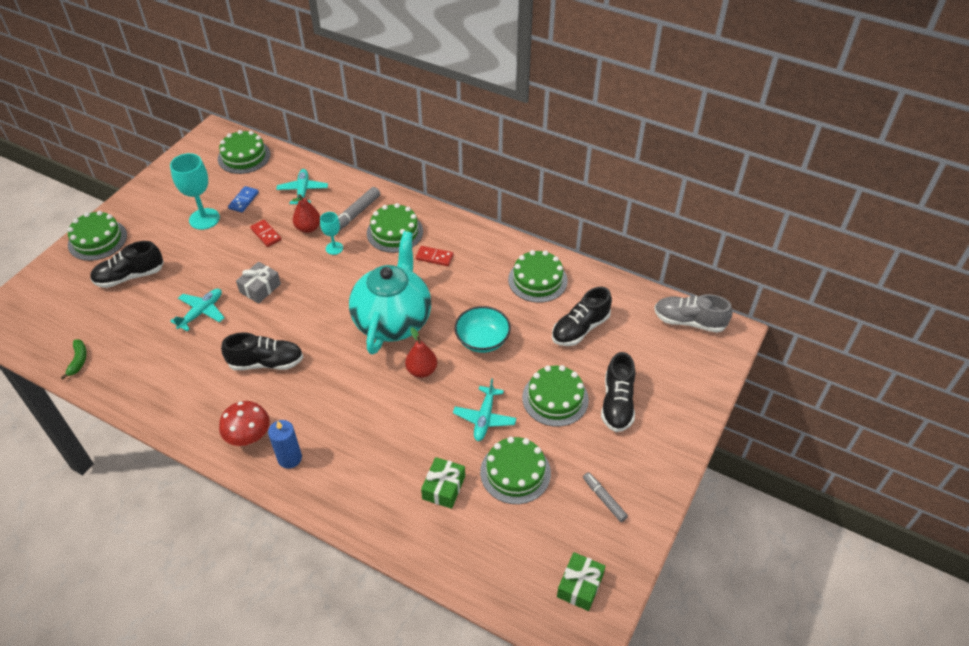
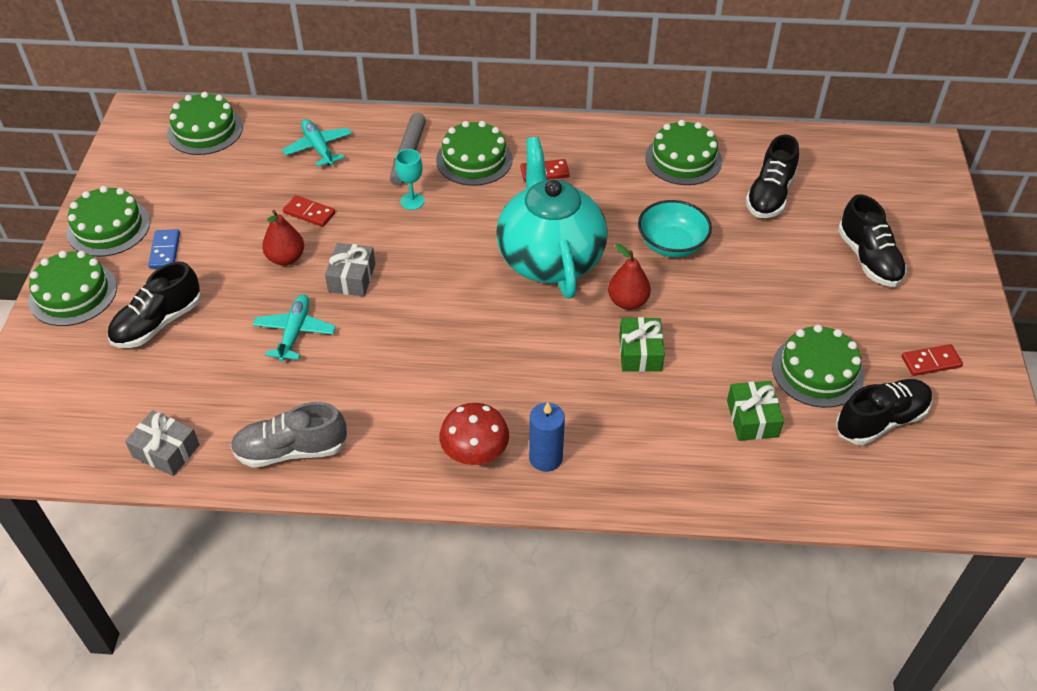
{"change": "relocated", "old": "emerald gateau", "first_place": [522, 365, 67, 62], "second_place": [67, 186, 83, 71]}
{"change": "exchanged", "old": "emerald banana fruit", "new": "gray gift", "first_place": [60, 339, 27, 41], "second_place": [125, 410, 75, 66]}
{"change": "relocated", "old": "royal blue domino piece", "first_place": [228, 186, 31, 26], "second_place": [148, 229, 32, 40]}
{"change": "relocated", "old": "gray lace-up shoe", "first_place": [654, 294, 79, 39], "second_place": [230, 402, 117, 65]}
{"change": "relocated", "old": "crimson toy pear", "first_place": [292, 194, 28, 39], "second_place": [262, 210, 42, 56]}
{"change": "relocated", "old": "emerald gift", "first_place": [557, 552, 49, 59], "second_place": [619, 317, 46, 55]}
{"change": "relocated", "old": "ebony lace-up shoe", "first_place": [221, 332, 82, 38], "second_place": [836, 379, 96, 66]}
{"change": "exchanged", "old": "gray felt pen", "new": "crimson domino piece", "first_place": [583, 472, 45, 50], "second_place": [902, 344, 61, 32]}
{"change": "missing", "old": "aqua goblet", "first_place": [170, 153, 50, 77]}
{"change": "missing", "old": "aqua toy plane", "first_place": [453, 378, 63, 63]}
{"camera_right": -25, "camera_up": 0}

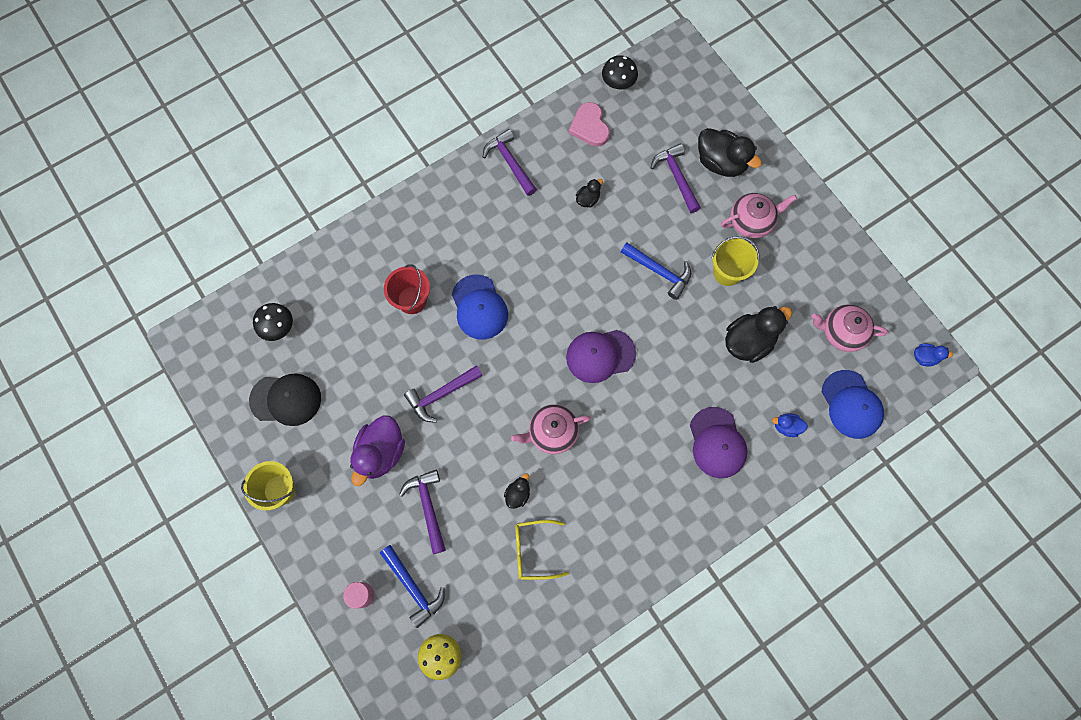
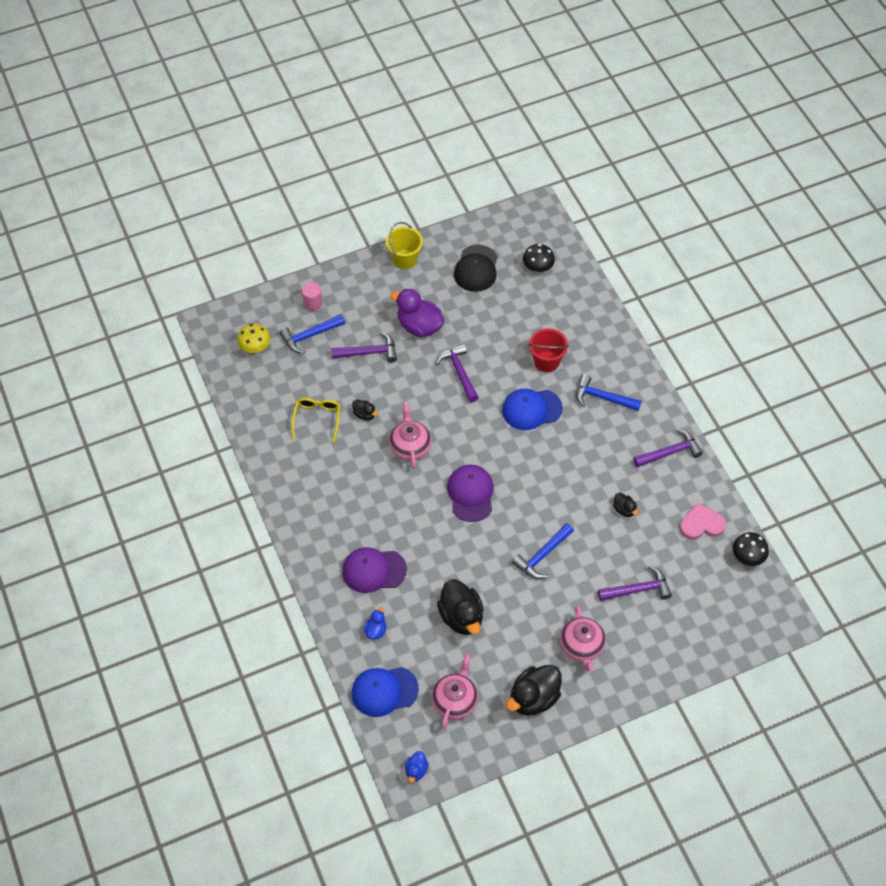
{"change": "relocated", "old": "ebony rubber duck", "first_place": [698, 128, 64, 49], "second_place": [506, 665, 56, 51]}
{"change": "appeared", "new": "royal blue carpenter's hammer", "second_place": [576, 374, 66, 37]}
{"change": "missing", "old": "golden sand bucket", "first_place": [712, 236, 47, 50]}
{"camera_right": 100, "camera_up": -15}

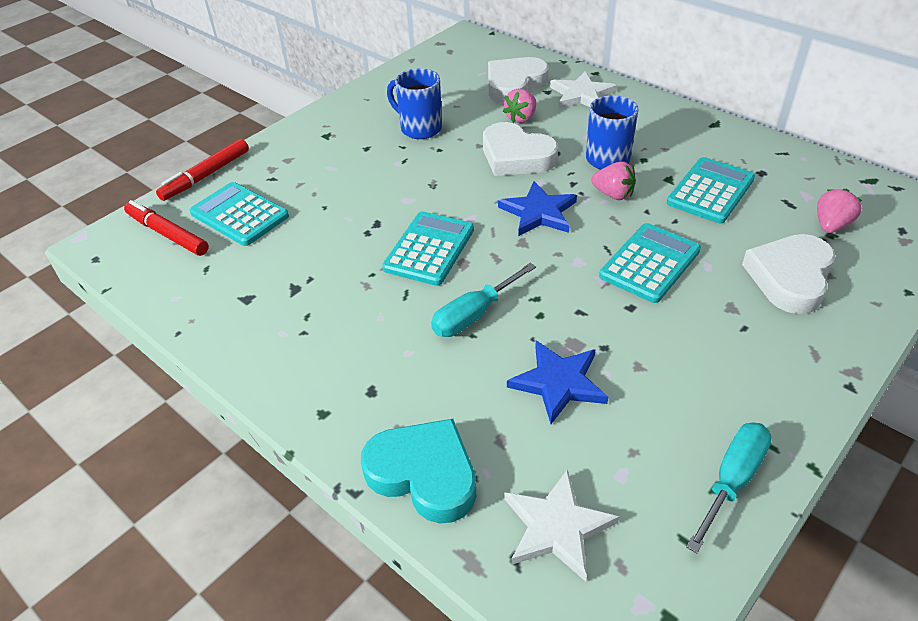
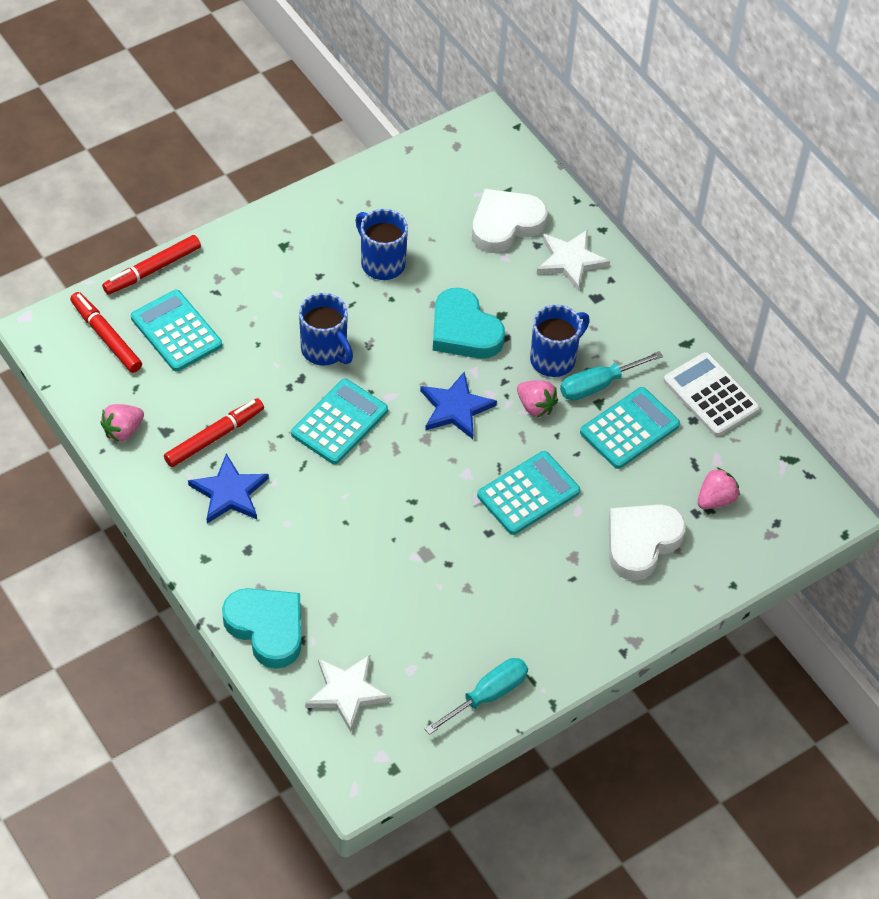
{"change": "relocated", "old": "rose-pink berry", "first_place": [503, 89, 33, 34], "second_place": [100, 404, 44, 38]}
{"change": "appeared", "new": "crimson felt pen", "second_place": [164, 398, 100, 69]}
{"change": "relocated", "old": "royal blue five-pointed star", "first_place": [507, 341, 101, 83], "second_place": [188, 454, 81, 69]}
{"change": "appeared", "new": "royal blue coffee mug", "second_place": [299, 293, 54, 73]}
{"change": "colour", "old": "snow-white love heart", "new": "aqua love heart", "first_place": [483, 122, 75, 54], "second_place": [433, 288, 72, 71]}
{"change": "relocated", "old": "aqua flat screwdriver", "first_place": [431, 263, 105, 74], "second_place": [560, 351, 103, 50]}
{"change": "appeared", "new": "snow-white pocket calculator", "second_place": [664, 352, 96, 84]}
{"camera_right": 10, "camera_up": 10}

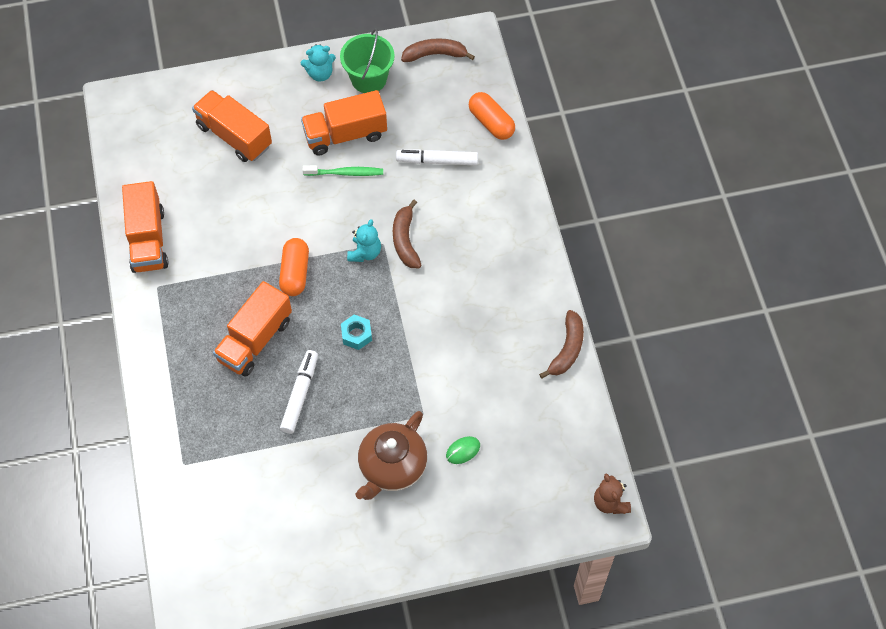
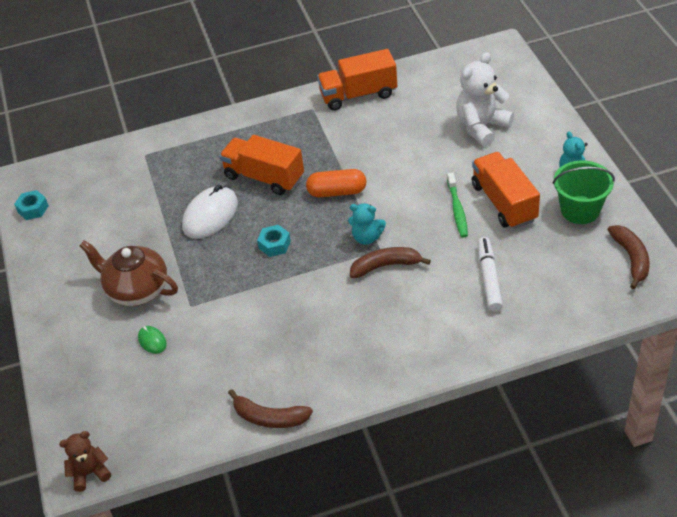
{"change": "appeared", "new": "aqua nut", "second_place": [14, 190, 35, 30]}
{"change": "exchanged", "old": "snow-white felt pen", "new": "snow-white computer mouse", "first_place": [280, 350, 38, 84], "second_place": [182, 185, 56, 54]}
{"change": "exchanged", "old": "orange-coloured toy truck", "new": "snow-white teddy bear", "first_place": [192, 90, 80, 72], "second_place": [456, 52, 58, 95]}
{"change": "missing", "old": "orange-coloured capsule", "first_place": [469, 92, 46, 48]}
{"camera_right": 90, "camera_up": -15}

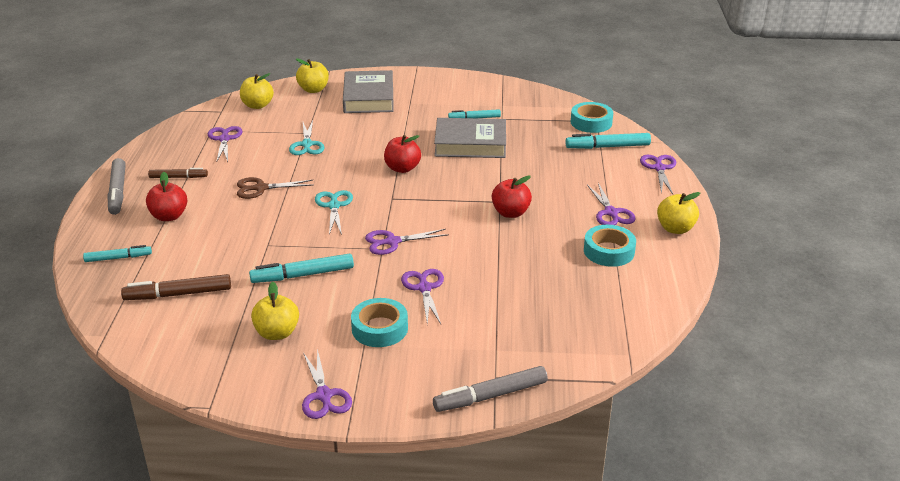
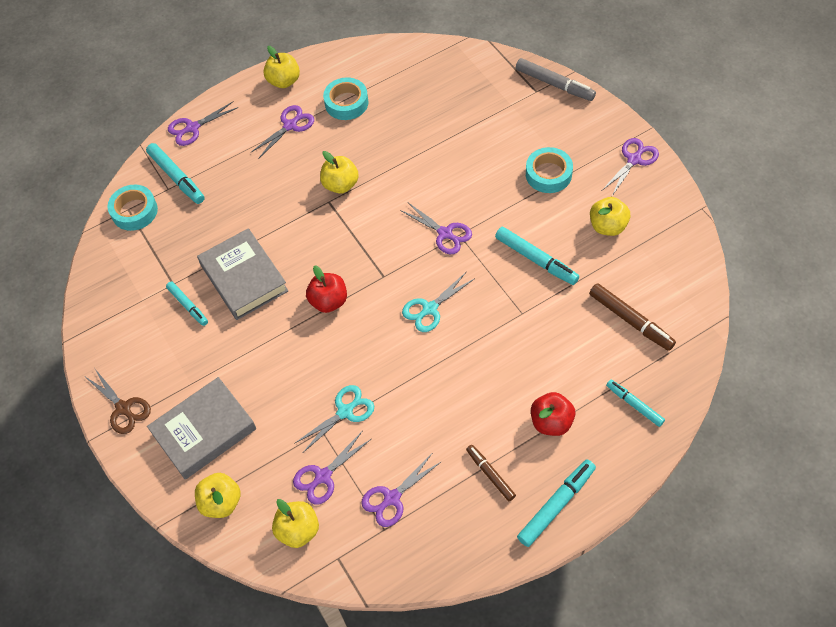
{"change": "relocated", "old": "brown pair of scissors", "first_place": [237, 177, 76, 22], "second_place": [86, 369, 65, 65]}
{"change": "relocated", "old": "royal purple pair of scissors", "first_place": [401, 269, 43, 56], "second_place": [293, 432, 78, 73]}
{"change": "colour", "old": "crimson toy apple", "new": "golden toy apple", "first_place": [492, 175, 40, 43], "second_place": [320, 151, 39, 43]}
{"change": "colour", "old": "gray felt pen", "new": "aqua felt pen", "first_place": [108, 158, 18, 57], "second_place": [517, 459, 79, 88]}
{"camera_right": -120, "camera_up": 25}

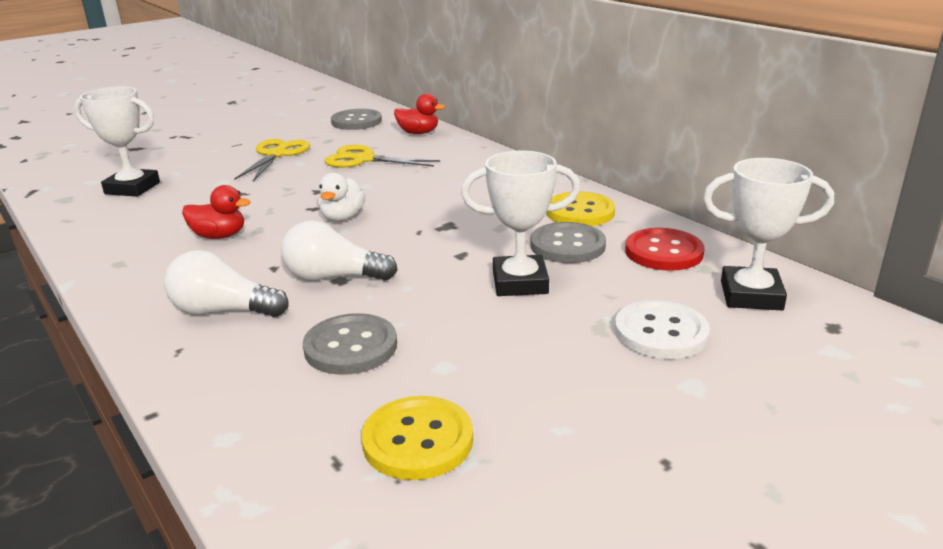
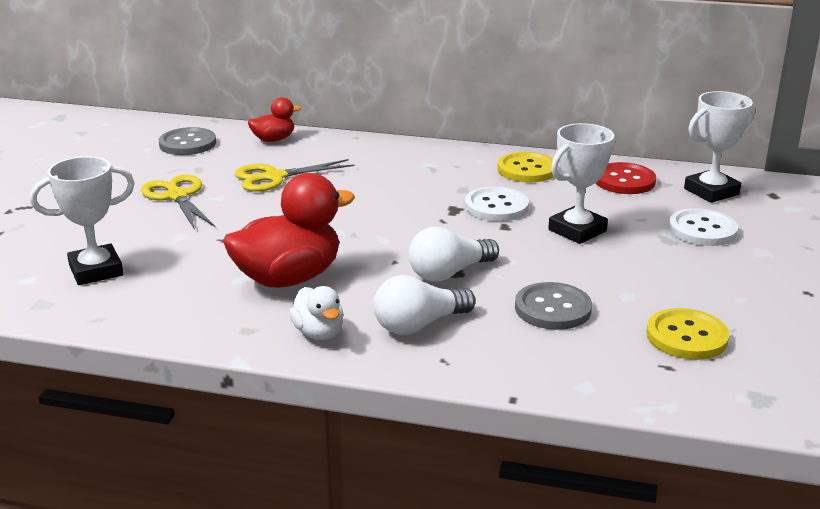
{"change": "size", "old": "crimson rubber duck", "first_place": [182, 185, 69, 54], "second_place": [223, 173, 132, 115], "factor": 1.92}
{"change": "relocated", "old": "snow-white rubber duck", "first_place": [318, 173, 47, 48], "second_place": [289, 286, 55, 54]}
{"change": "appeared", "new": "snow-white shirt button", "second_place": [465, 187, 64, 34]}
{"change": "missing", "old": "gray shirt button", "first_place": [530, 222, 76, 41]}
{"camera_right": -40, "camera_up": 0}

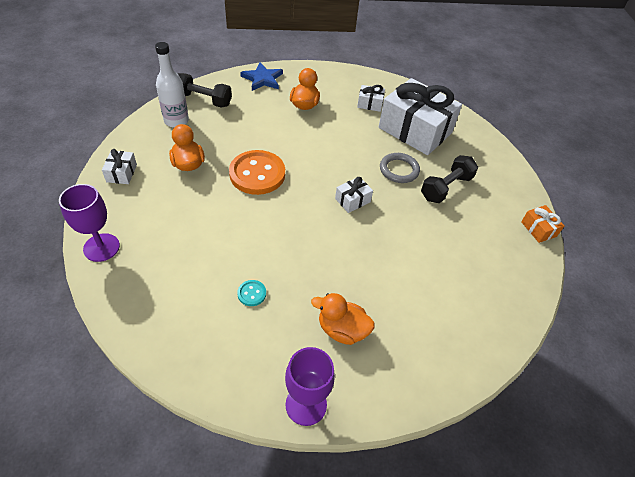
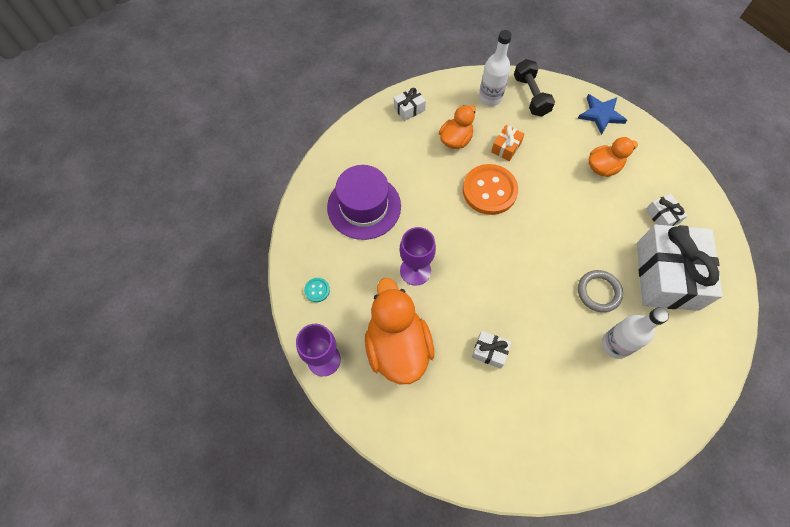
{"change": "relocated", "old": "aqua shirt button", "first_place": [237, 280, 29, 26], "second_place": [304, 278, 26, 24]}
{"change": "appeared", "new": "royal purple top hat", "second_place": [327, 165, 74, 75]}
{"change": "size", "old": "orange-coloured rubber duck", "first_place": [311, 293, 64, 52], "second_place": [365, 278, 69, 106], "factor": 1.75}
{"change": "relocated", "old": "royal purple goblet", "first_place": [59, 184, 61, 78], "second_place": [399, 227, 37, 59]}
{"change": "relocated", "old": "snow-white gift", "first_place": [335, 177, 38, 36], "second_place": [472, 331, 39, 38]}
{"change": "relocated", "old": "orange-coloured gift", "first_place": [521, 205, 43, 38], "second_place": [491, 125, 34, 36]}
{"change": "exchanged", "old": "ebony free weight", "new": "snow-white bottle", "first_place": [421, 155, 57, 48], "second_place": [602, 307, 67, 52]}
{"camera_right": 60, "camera_up": 15}

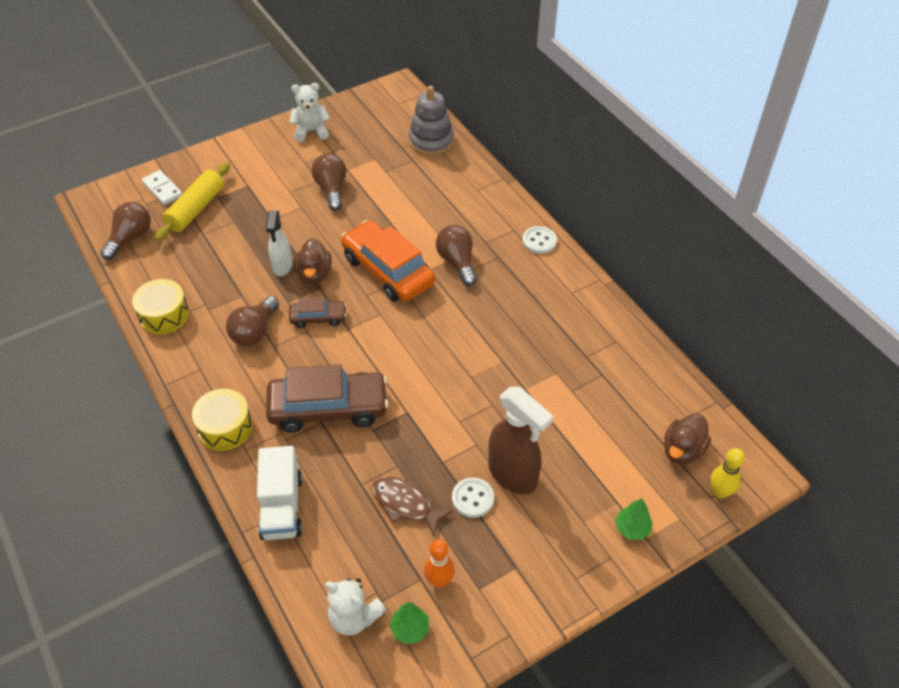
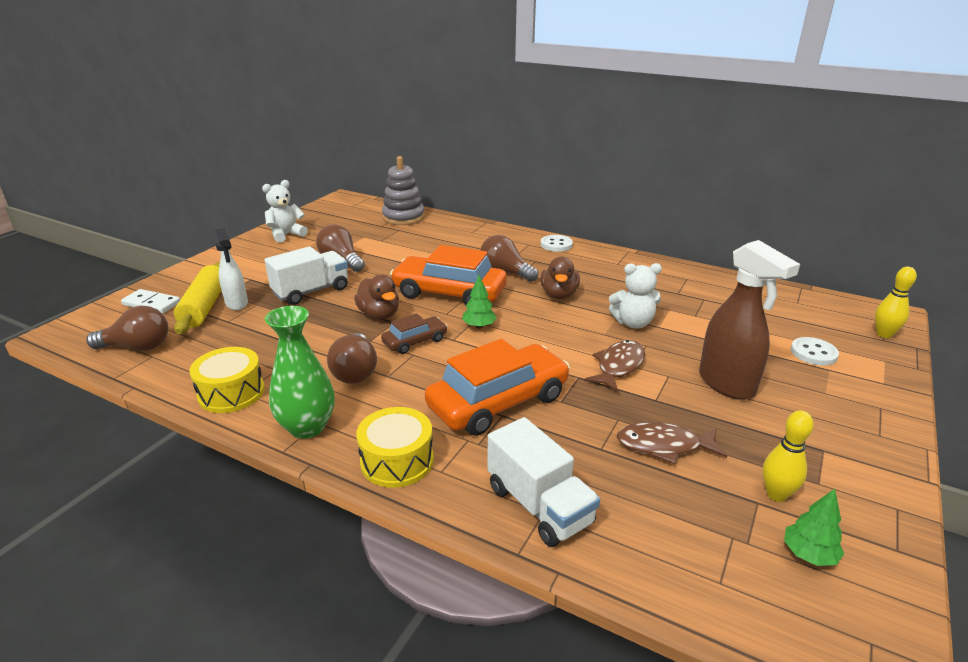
{"change": "spun", "old": "brown light bulb", "first_place": [100, 202, 51, 58], "second_place": [86, 306, 82, 45], "degrees": 90}
{"change": "relocated", "old": "snow-white spray cleaner", "first_place": [266, 211, 26, 65], "second_place": [215, 228, 33, 82]}
{"change": "appeared", "new": "snow-white toy truck", "second_place": [265, 246, 83, 59]}
{"change": "appeared", "new": "emerald vase", "second_place": [265, 306, 69, 133]}
{"change": "colour", "old": "brown automobile", "new": "orange-coloured automobile", "first_place": [266, 364, 123, 69], "second_place": [425, 339, 145, 97]}
{"change": "relocated", "old": "emerald tree", "first_place": [615, 498, 38, 42], "second_place": [462, 275, 35, 53]}
{"change": "relocated", "old": "brown rubber duck", "first_place": [664, 413, 47, 51], "second_place": [540, 257, 40, 42]}
{"change": "appeared", "new": "brown toy fish", "second_place": [584, 340, 61, 52]}
{"change": "relocated", "old": "snow-white teddy bear", "first_place": [325, 578, 61, 57], "second_place": [609, 263, 53, 65]}
{"change": "spun", "old": "brown spray cleaner", "first_place": [488, 387, 65, 107], "second_place": [699, 240, 101, 160], "degrees": 45}
{"change": "colour", "old": "orange-coloured bowling pin", "new": "golden bowling pin", "first_place": [424, 539, 31, 49], "second_place": [763, 410, 51, 92]}
{"change": "relocated", "old": "snow-white shirt button", "first_place": [452, 478, 42, 40], "second_place": [791, 337, 48, 29]}
{"camera_right": -30, "camera_up": -20}

